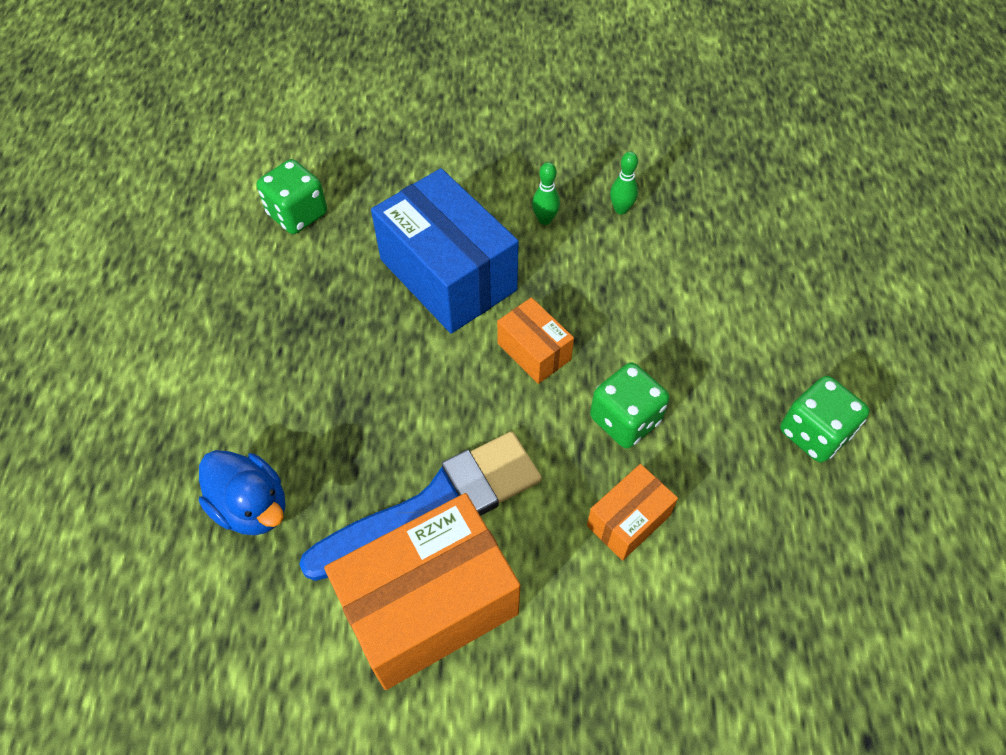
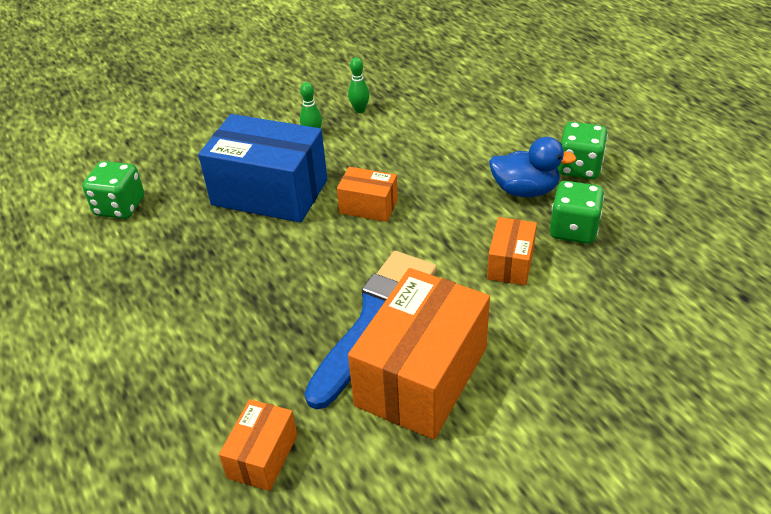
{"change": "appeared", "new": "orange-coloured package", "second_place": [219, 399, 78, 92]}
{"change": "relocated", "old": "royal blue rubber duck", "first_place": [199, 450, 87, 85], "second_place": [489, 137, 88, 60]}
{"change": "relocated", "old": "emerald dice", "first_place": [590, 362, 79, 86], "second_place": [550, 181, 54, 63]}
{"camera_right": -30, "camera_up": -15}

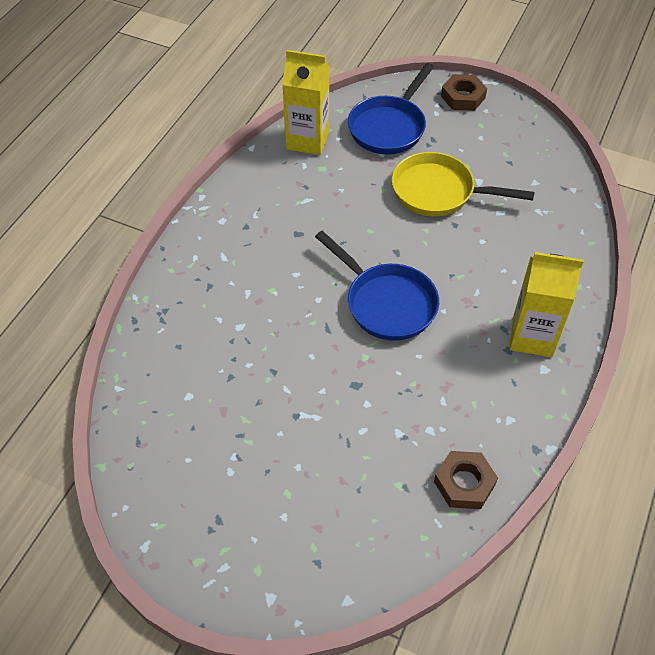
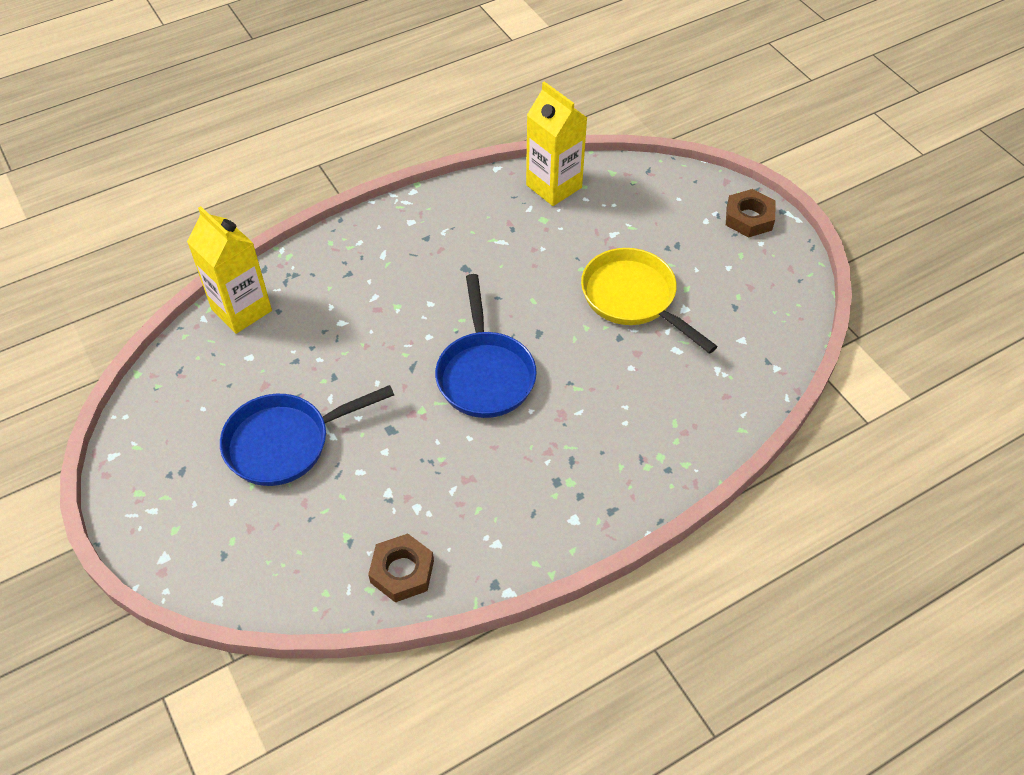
{"change": "relocated", "old": "golden carton", "first_place": [510, 252, 74, 105], "second_place": [187, 206, 85, 128]}
{"change": "relocated", "old": "royal blue skillet", "first_place": [348, 63, 86, 91], "second_place": [220, 385, 174, 101]}
{"camera_right": 35, "camera_up": 0}

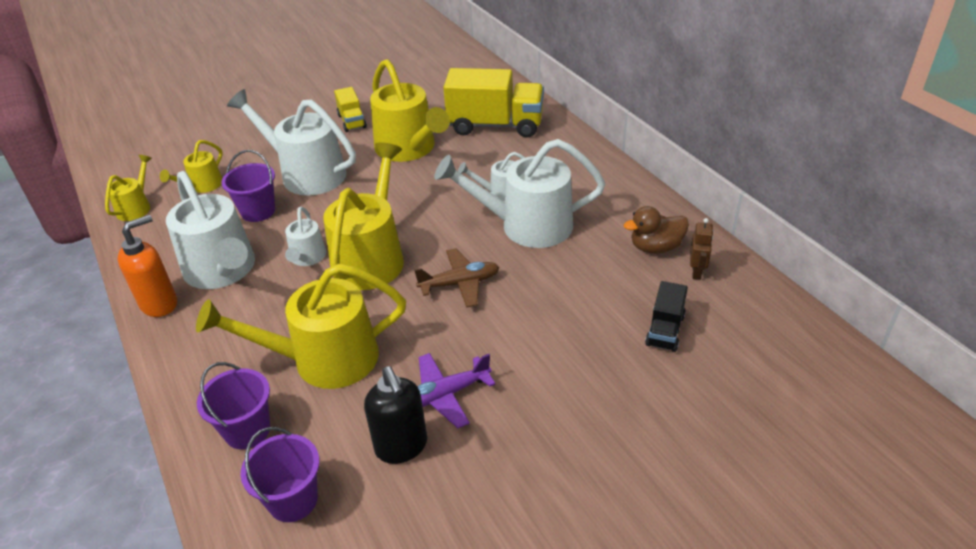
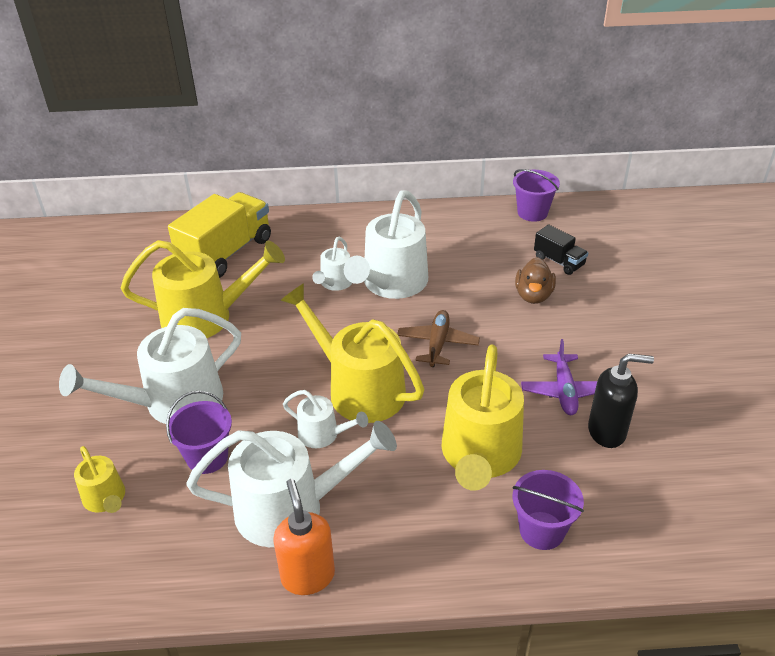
{"change": "relocated", "old": "royal purple sand bucket", "first_place": [241, 427, 79, 95], "second_place": [513, 169, 47, 53]}
{"change": "relocated", "old": "brown rubber duck", "first_place": [624, 206, 65, 47], "second_place": [515, 257, 41, 47]}
{"change": "missing", "old": "golden watering can", "first_place": [105, 155, 47, 66]}
{"change": "missing", "old": "golden toy truck", "first_place": [334, 87, 33, 45]}
{"change": "missing", "old": "brown robot figure", "first_place": [690, 218, 24, 62]}
{"camera_right": -65, "camera_up": 0}

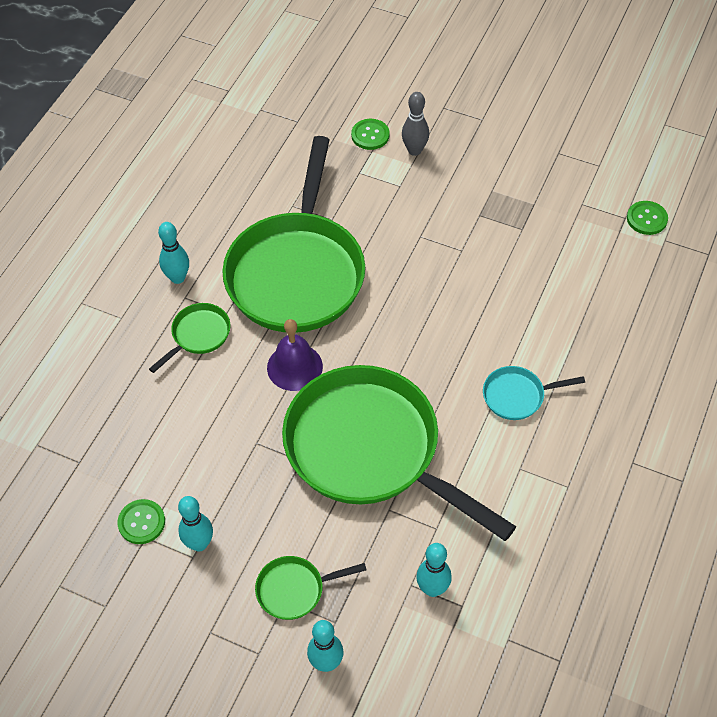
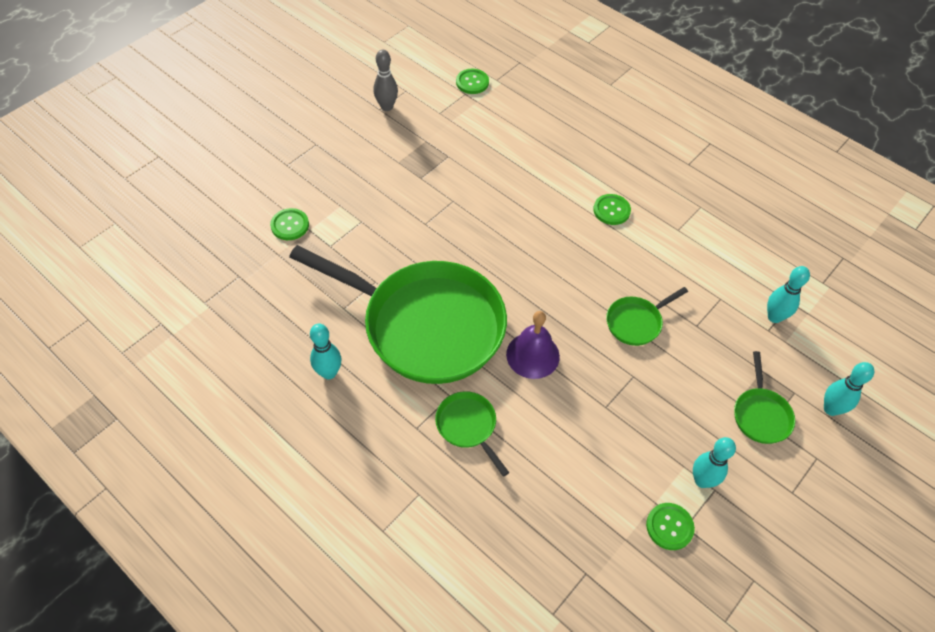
{"change": "relocated", "old": "aqua bowling pin", "first_place": [158, 222, 31, 62], "second_place": [310, 324, 32, 55]}
{"change": "relocated", "old": "gray bowling pin", "first_place": [402, 92, 27, 64], "second_place": [373, 49, 25, 62]}
{"change": "exchanged", "old": "aqua skillet", "new": "emerald shirt button", "first_place": [483, 366, 102, 54], "second_place": [593, 194, 38, 31]}
{"change": "size", "old": "emerald skillet", "first_place": [282, 365, 234, 176], "second_place": [606, 287, 82, 59], "factor": 0.41}
{"camera_right": -75, "camera_up": 0}

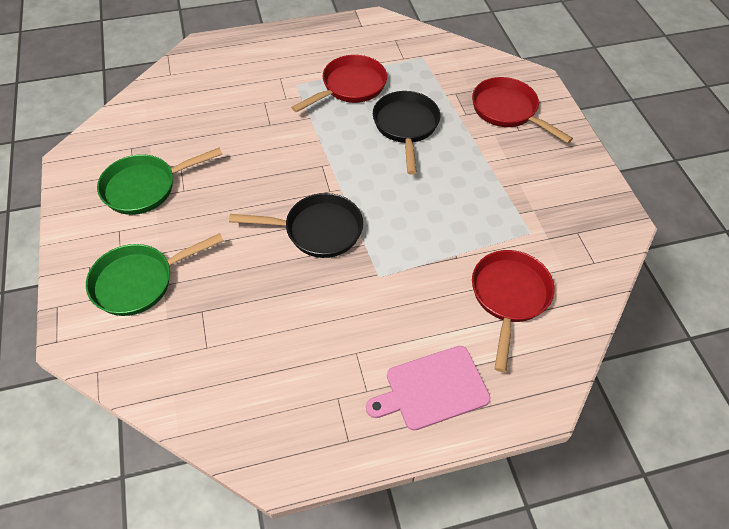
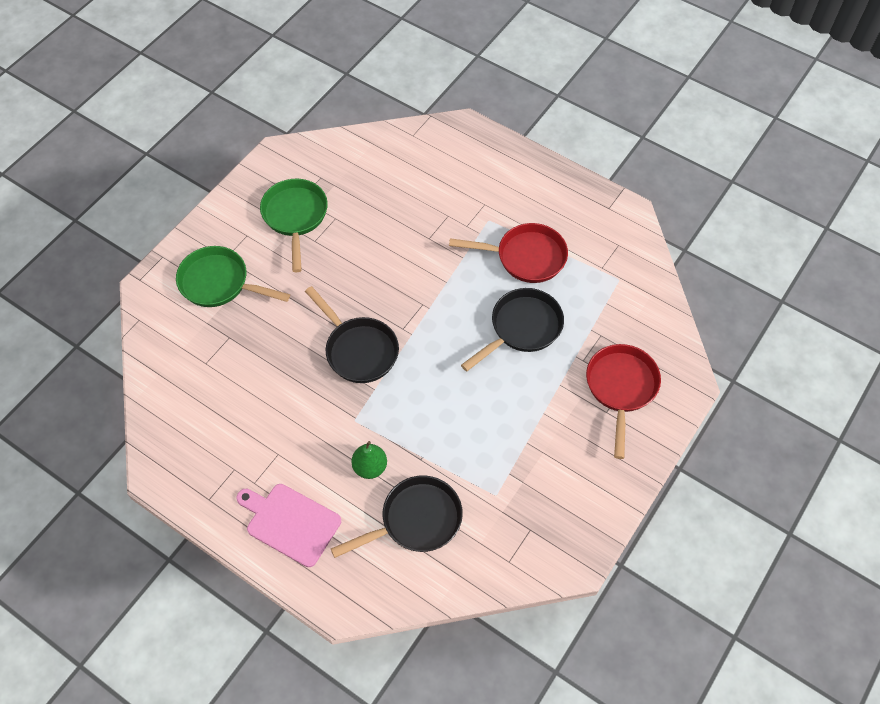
{"change": "spun", "old": "emerald skillet", "first_place": [97, 148, 125, 67], "second_place": [260, 179, 68, 93], "degrees": 60}
{"change": "colour", "old": "crimson skillet", "new": "ebony skillet", "first_place": [472, 250, 82, 122], "second_place": [331, 475, 132, 83]}
{"change": "appeared", "new": "emerald toy pear", "second_place": [351, 441, 36, 38]}
{"camera_right": 50, "camera_up": 5}

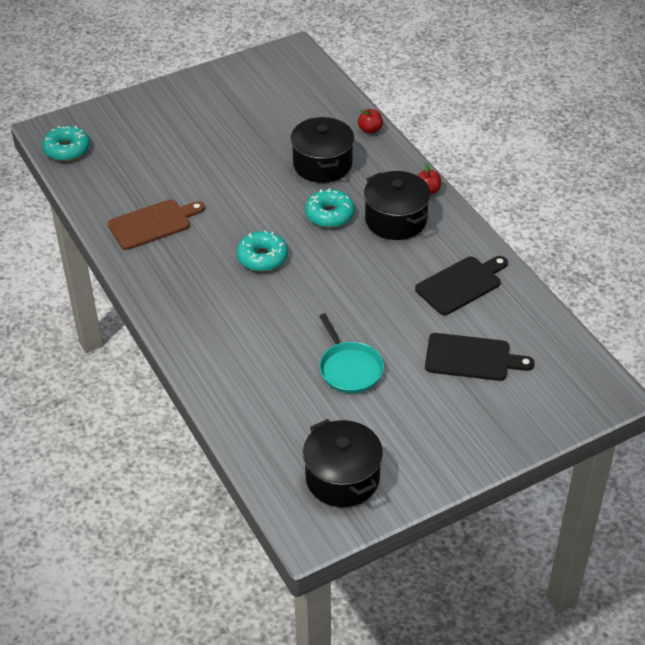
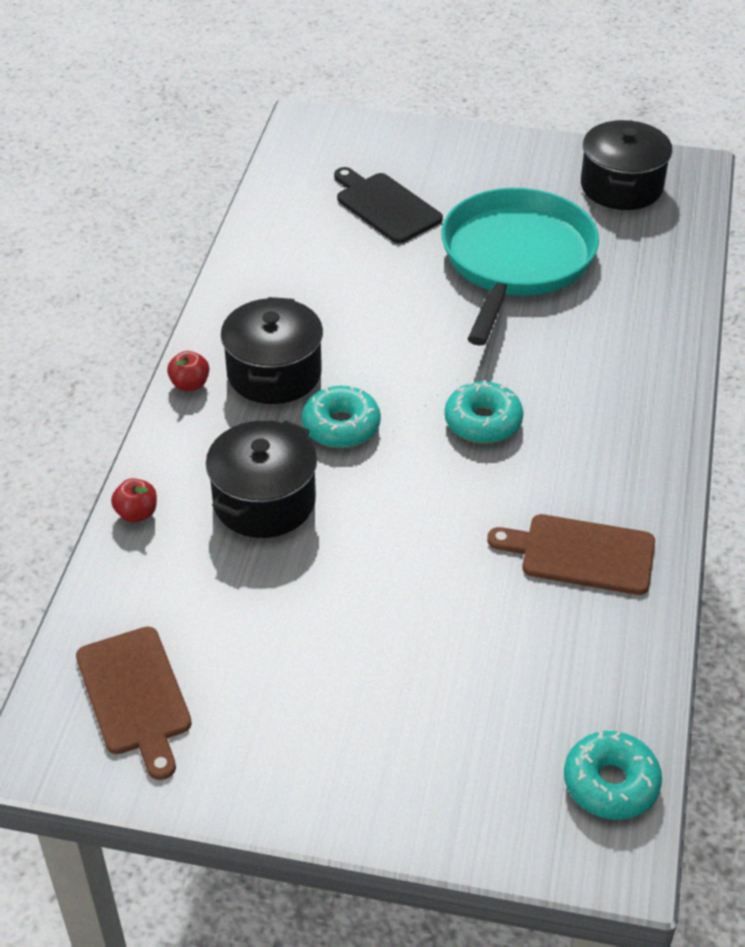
{"change": "appeared", "new": "brown cutting board", "second_place": [76, 627, 116, 153]}
{"change": "size", "old": "aqua skillet", "first_place": [319, 313, 65, 80], "second_place": [442, 188, 157, 158], "factor": 1.92}
{"change": "missing", "old": "ebony cutting board", "first_place": [415, 256, 93, 59]}
{"camera_right": -140, "camera_up": 0}

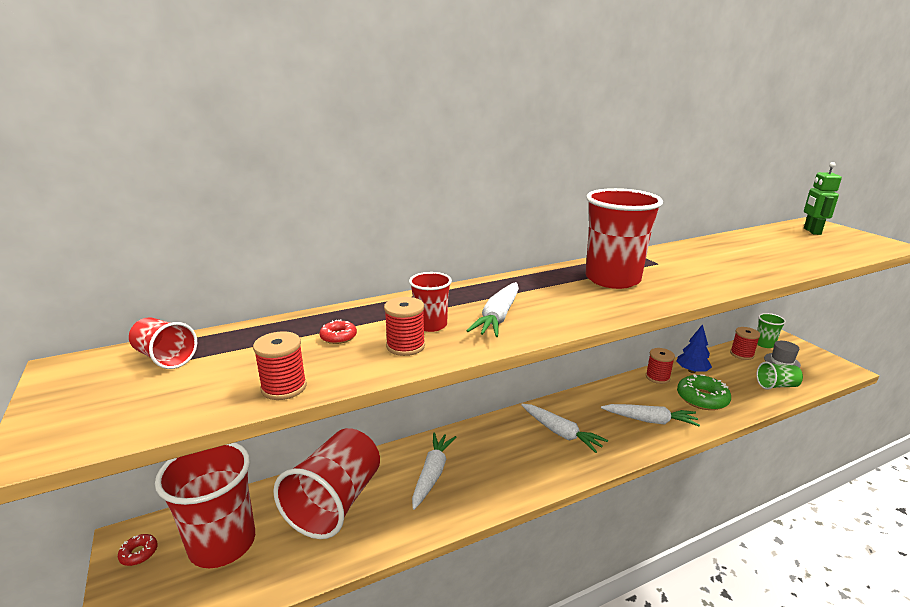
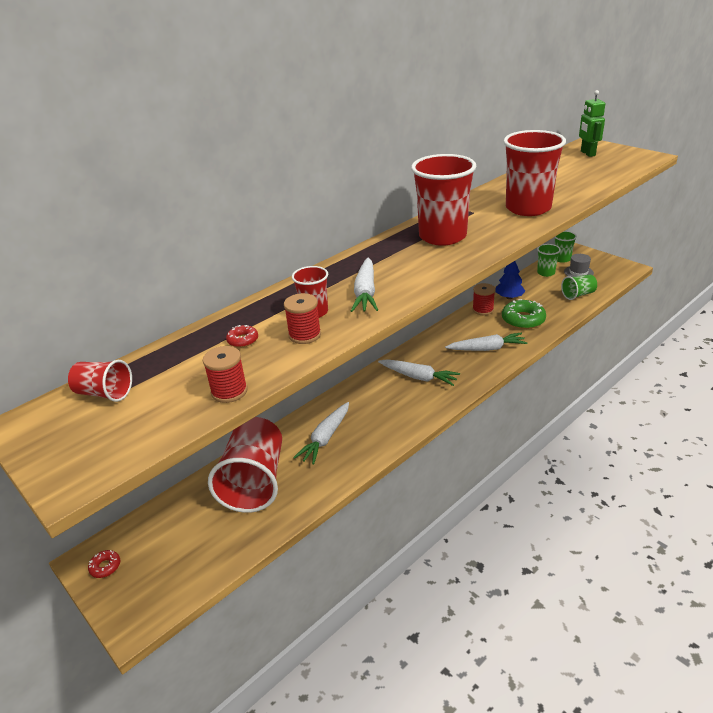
{"change": "spun", "old": "snow-white carrot", "first_place": [412, 433, 45, 77], "second_place": [293, 402, 56, 63], "degrees": -150}
{"change": "relocated", "old": "crimson cup", "first_place": [155, 442, 100, 126], "second_place": [503, 130, 63, 86]}
{"change": "exchanged", "old": "crimson bobbin", "new": "emerald cup", "first_place": [730, 327, 30, 33], "second_place": [537, 244, 24, 33]}
{"camera_right": -15, "camera_up": 10}

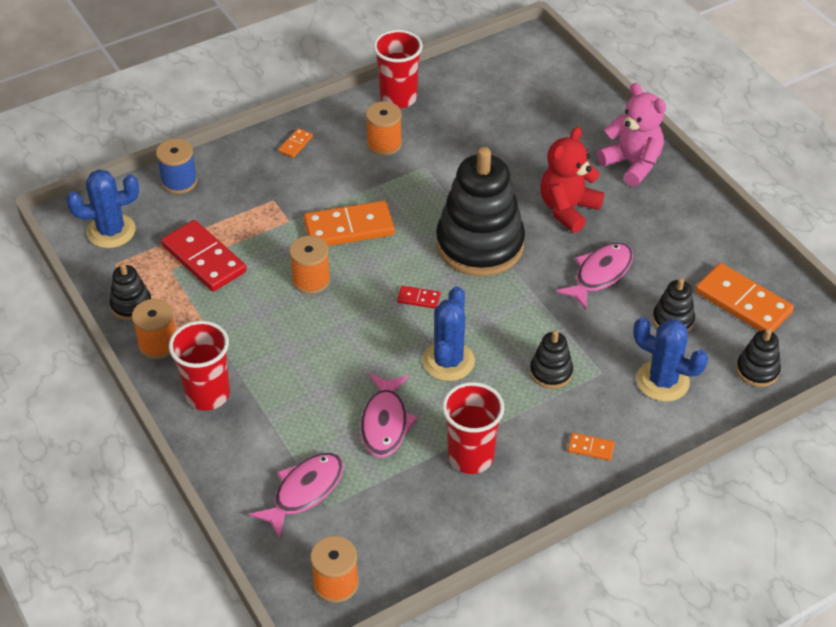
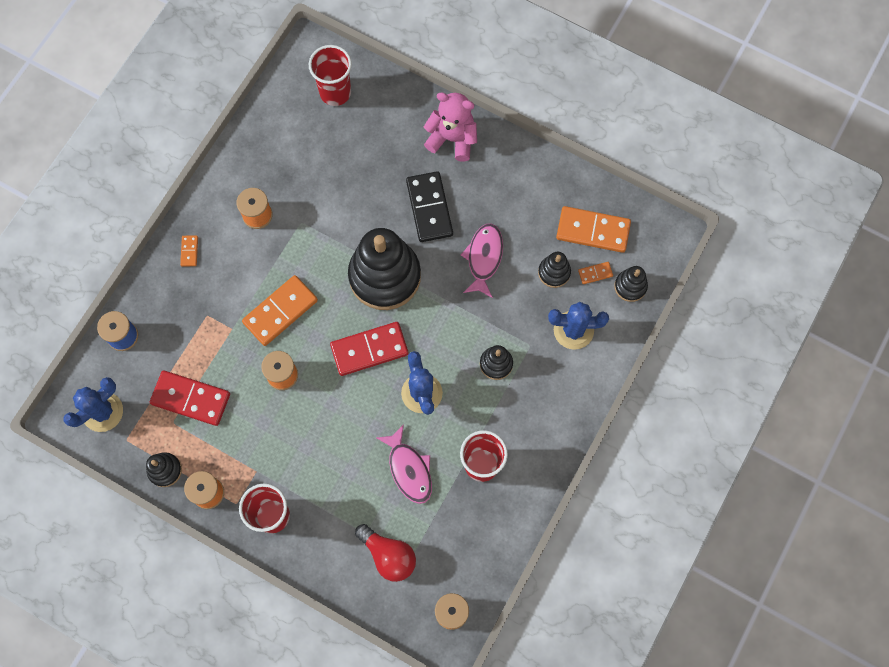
{"change": "relocated", "old": "crimson cup", "first_place": [373, 30, 50, 79], "second_place": [309, 45, 43, 61]}
{"change": "size", "old": "crimson domino piece", "first_place": [397, 286, 43, 23], "second_place": [330, 322, 79, 54], "factor": 2.2}
{"change": "exchanged", "old": "rose-pink toy fish", "new": "crimson light bulb", "first_place": [249, 453, 95, 85], "second_place": [355, 524, 61, 58]}
{"change": "exchanged", "old": "crimson teddy bear", "new": "ebony domino piece", "first_place": [540, 127, 64, 106], "second_place": [406, 171, 47, 71]}
{"change": "relocated", "old": "orange-coloured domino piece", "first_place": [568, 433, 47, 28], "second_place": [578, 262, 35, 22]}
{"camera_right": -30, "camera_up": 25}

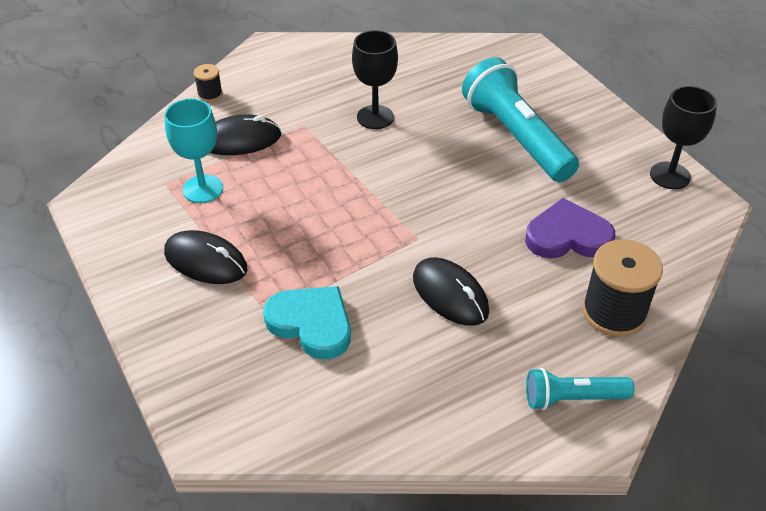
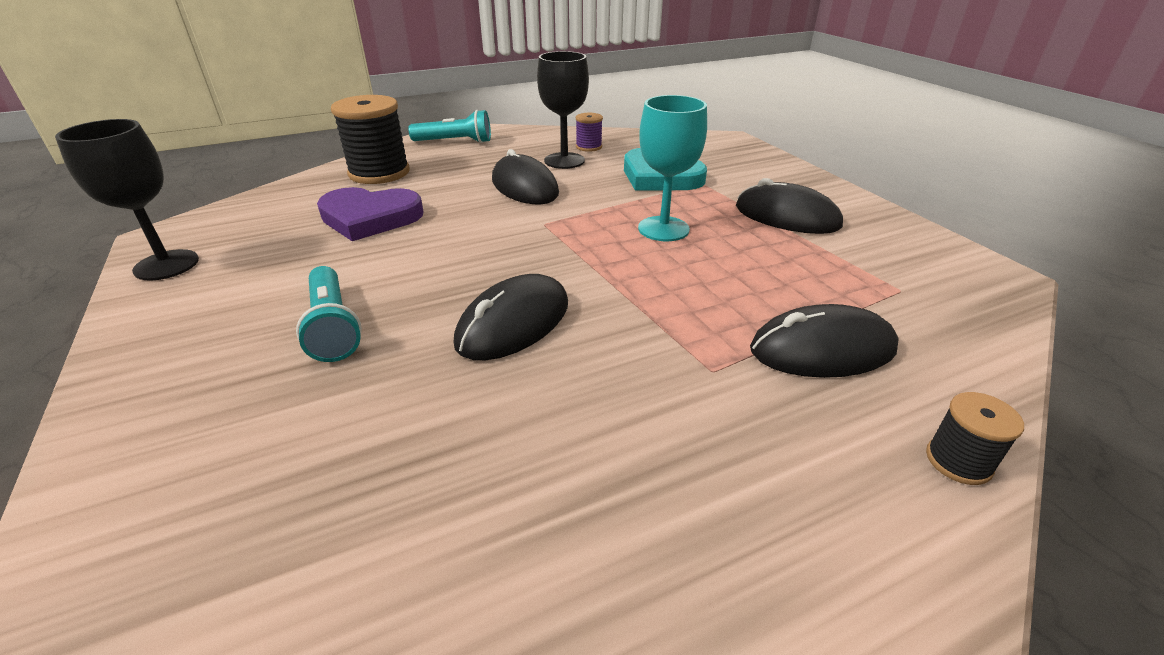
{"change": "size", "old": "aqua pocket torch", "first_place": [462, 57, 117, 125], "second_place": [296, 266, 66, 96], "factor": 0.54}
{"change": "appeared", "new": "ebony computer mouse", "second_place": [454, 274, 114, 86]}
{"change": "relocated", "old": "ebony goblet", "first_place": [352, 30, 46, 99], "second_place": [537, 51, 52, 118]}
{"change": "appeared", "new": "royal purple bobbin", "second_place": [576, 113, 27, 39]}
{"change": "relocated", "old": "aqua goblet", "first_place": [165, 99, 58, 104], "second_place": [638, 95, 69, 146]}
{"camera_right": -175, "camera_up": -10}

